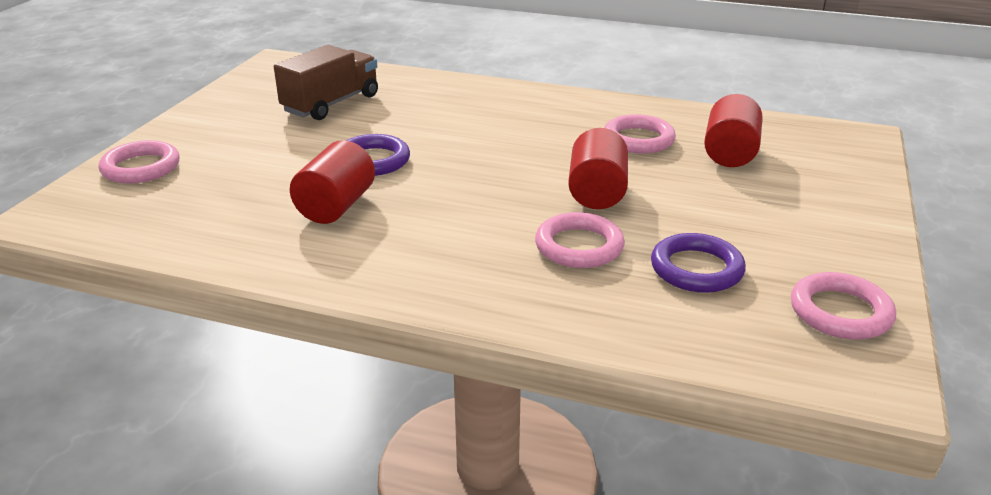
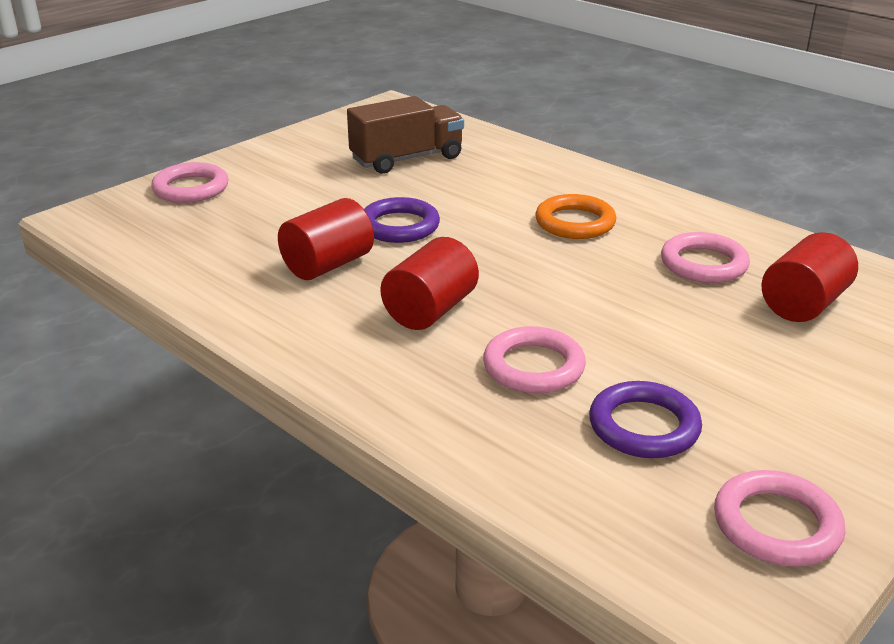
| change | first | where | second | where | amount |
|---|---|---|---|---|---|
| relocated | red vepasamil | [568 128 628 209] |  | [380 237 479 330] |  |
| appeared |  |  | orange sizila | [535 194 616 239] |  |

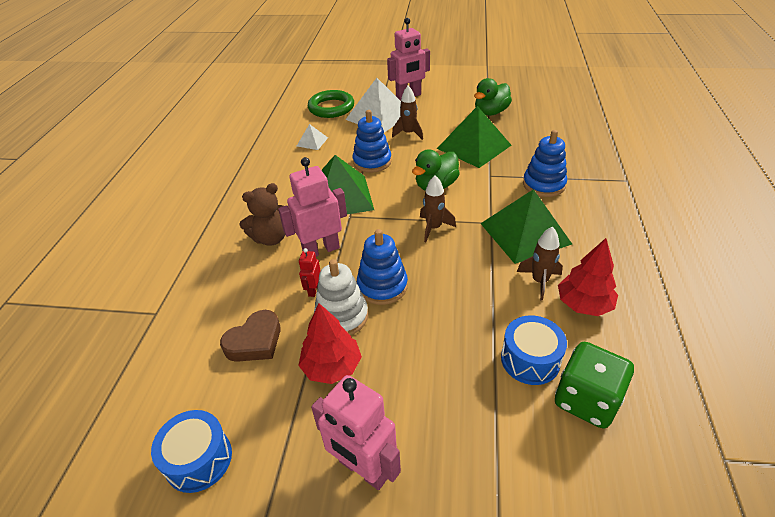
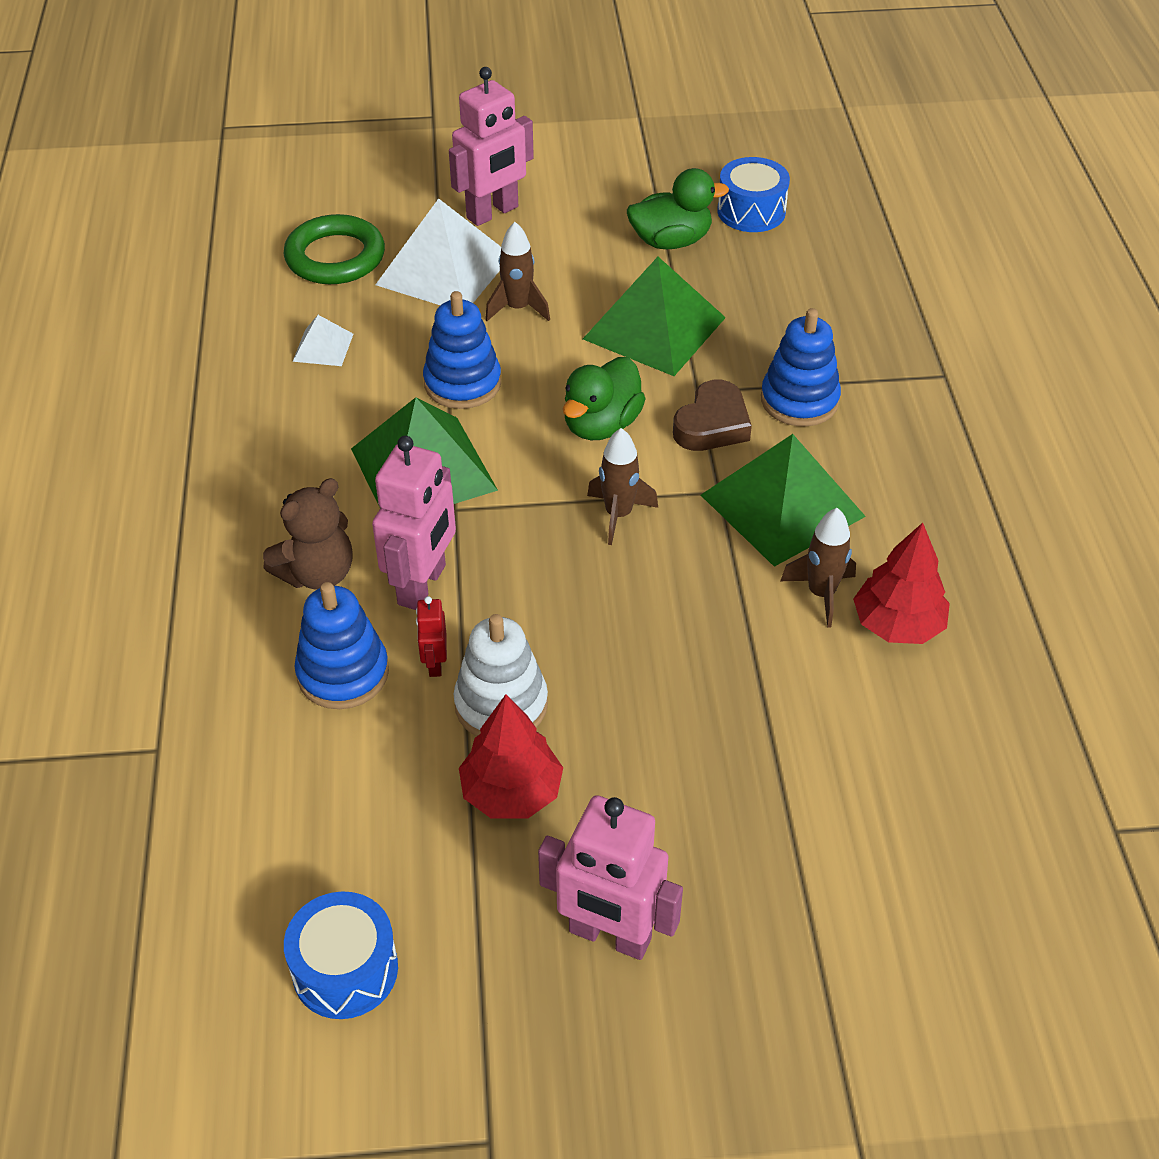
| change | first | where | second | where | amount |
|---|---|---|---|---|---|
| relocated | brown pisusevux | [220 310 281 362] |  | [673 380 752 451] |  |
| spun | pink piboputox | [278 157 347 257] |  | [372 436 456 610] | 150 degrees clockwise |
| relocated | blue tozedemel | [357 229 408 305] |  | [295 582 389 709] |  |
| spun | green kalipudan | [474 78 512 116] |  | [627 168 729 249] | 135 degrees counterclockwise |
| relocated | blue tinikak | [501 315 567 385] |  | [717 157 790 232] |  |
| missing | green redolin | [555 342 634 429] |  |  |  |

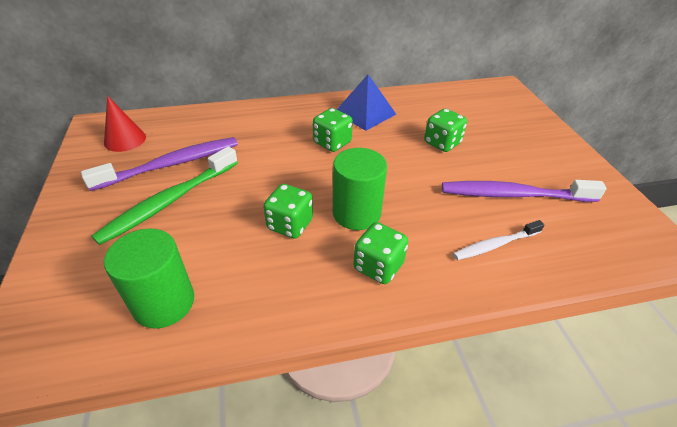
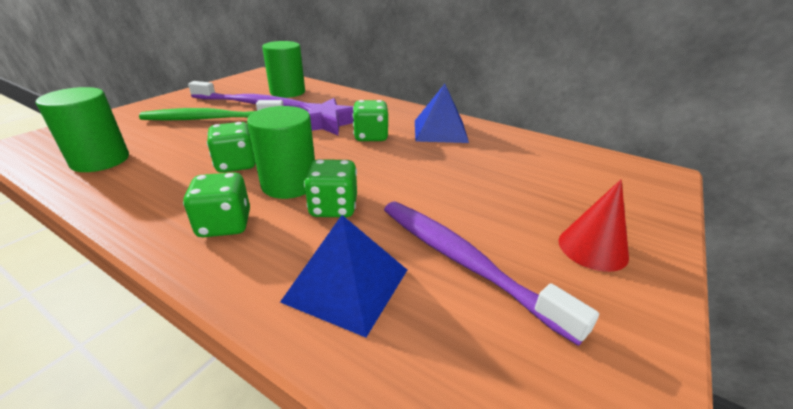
| change | first | where | second | where | amount |
|---|---|---|---|---|---|
| relocated | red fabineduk | [104 96 146 152] |  | [559 179 629 272] |  |
| relocated | green redolin | [424 109 467 152] |  | [304 159 357 218] |  |
| exchanged | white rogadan | [453 220 544 260] | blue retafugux | [280 215 407 337] |  |
| appeared |  |  | green vepasamil | [262 41 305 98] |  |
| appeared |  |  | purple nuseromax | [299 98 353 135] |  |

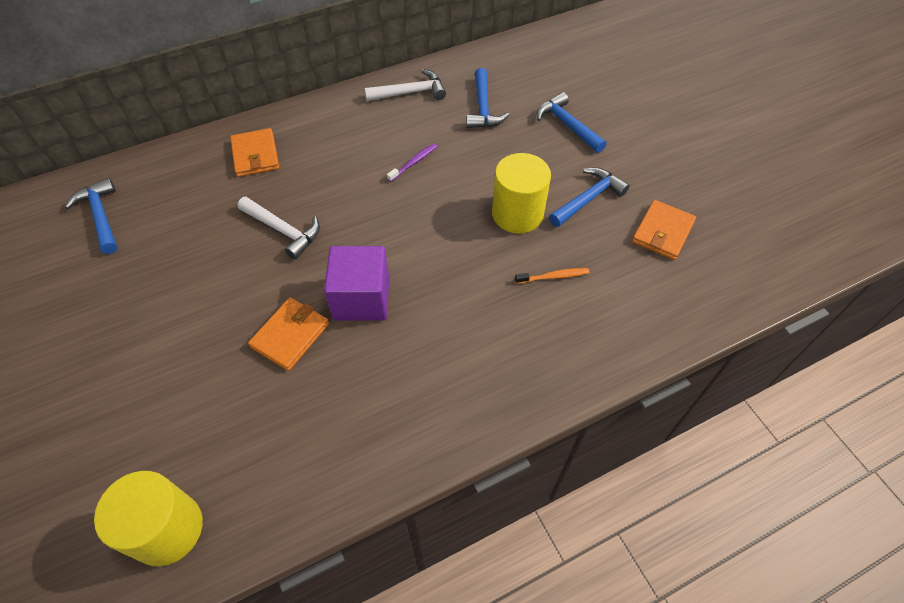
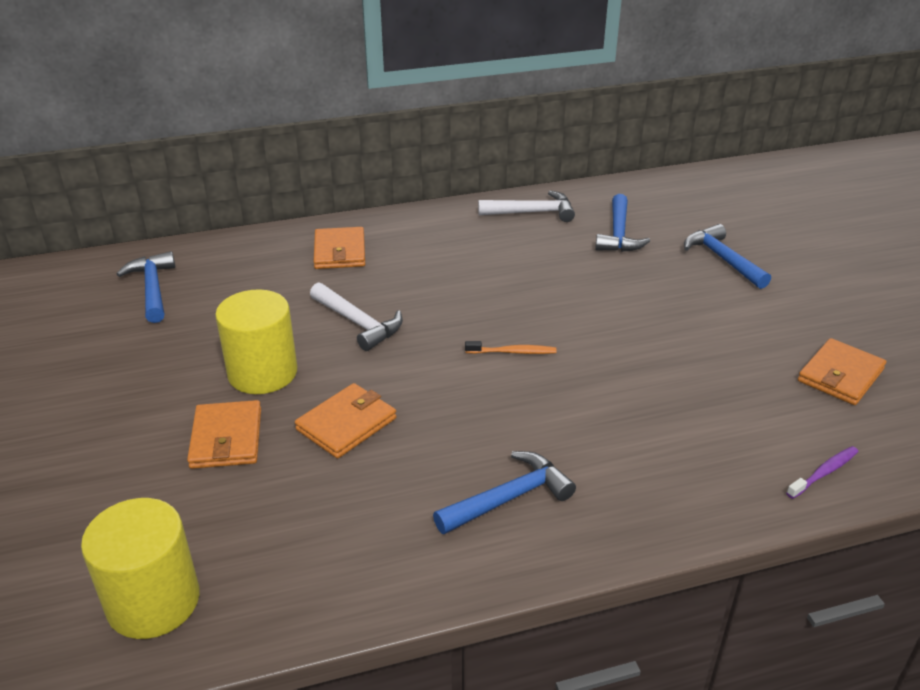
| change | first | where | second | where | amount |
|---|---|---|---|---|---|
| missing | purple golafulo | [324 246 389 321] |  |  |  |
| relocated | purple rogadan | [387 143 437 182] |  | [786 446 859 499] |  |
| relocated | yellow vepasamil | [492 153 551 234] |  | [215 289 297 394] |  |
| relocated | orange rogadan | [515 268 589 284] |  | [465 341 557 354] |  |
| relocated | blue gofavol | [549 167 630 227] |  | [433 451 576 534] |  |
| appeared |  |  | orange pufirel | [187 400 261 469] |  |

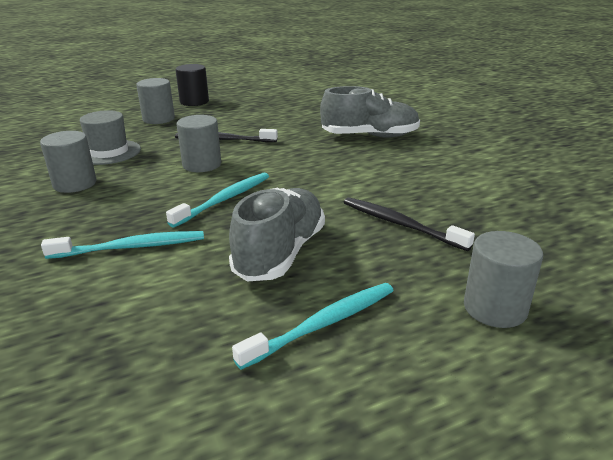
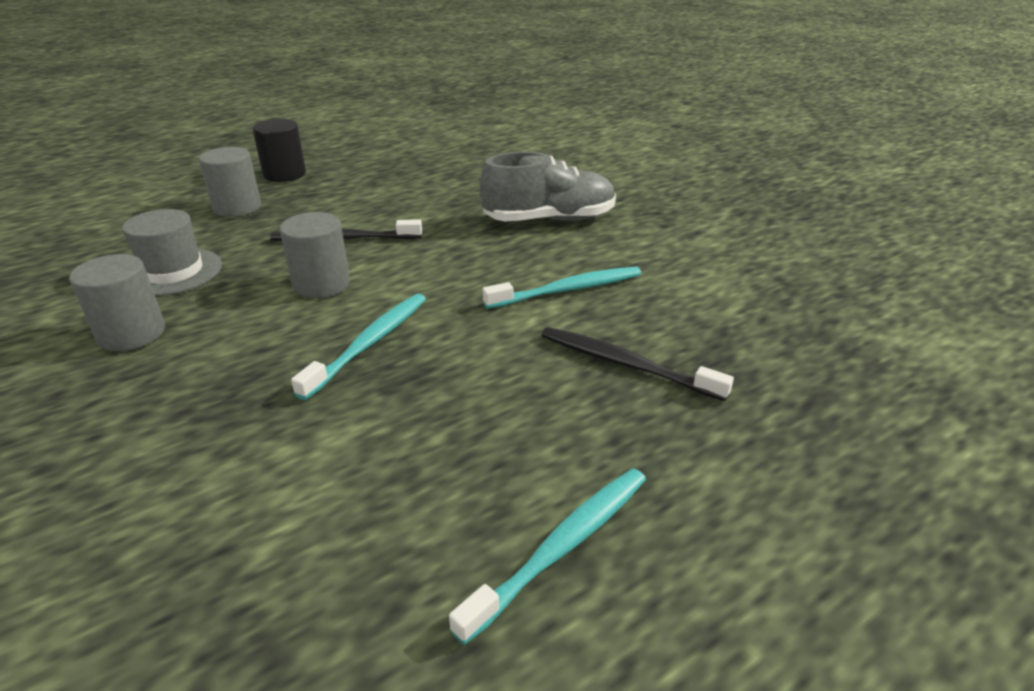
| change | first | where | second | where | amount |
|---|---|---|---|---|---|
| relocated | turquoise rogadan | [41 231 204 259] |  | [482 267 641 309] |  |
| missing | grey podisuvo | [229 188 325 281] |  |  |  |
| missing | grey vepasamil | [464 231 543 328] |  |  |  |

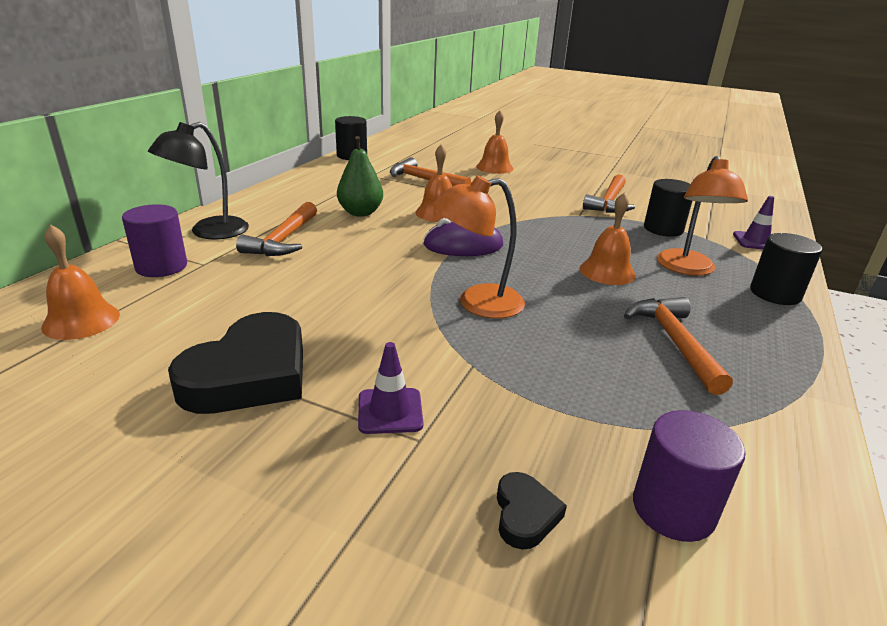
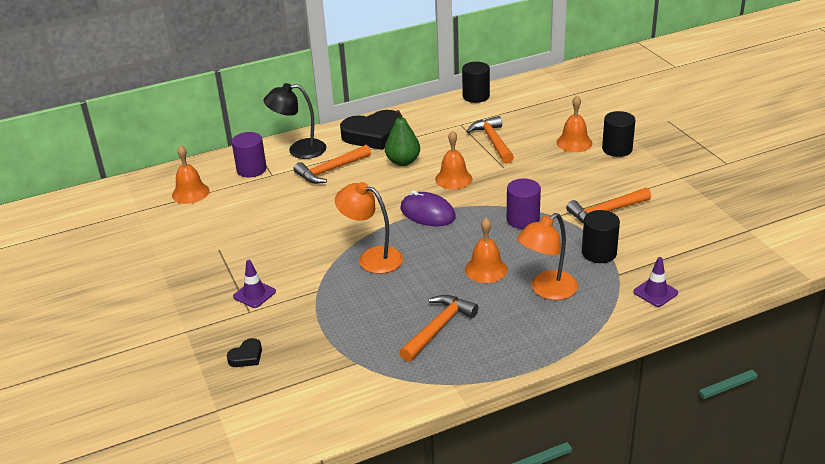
| change | first | where | second | where | amount |
|---|---|---|---|---|---|
| relocated | black pisusevux | [168 312 303 414] |  | [340 110 402 150] |  |
| relocated | purple vepasamil | [633 410 745 542] |  | [507 178 541 229] |  |
| relocated | black vepasamil | [750 233 823 305] |  | [602 111 635 157] |  |

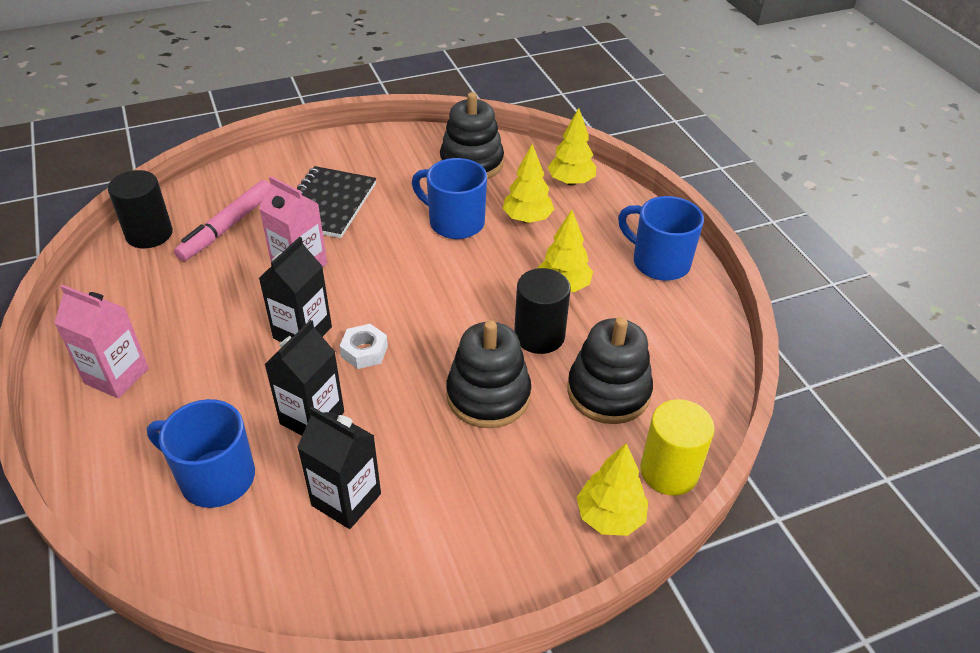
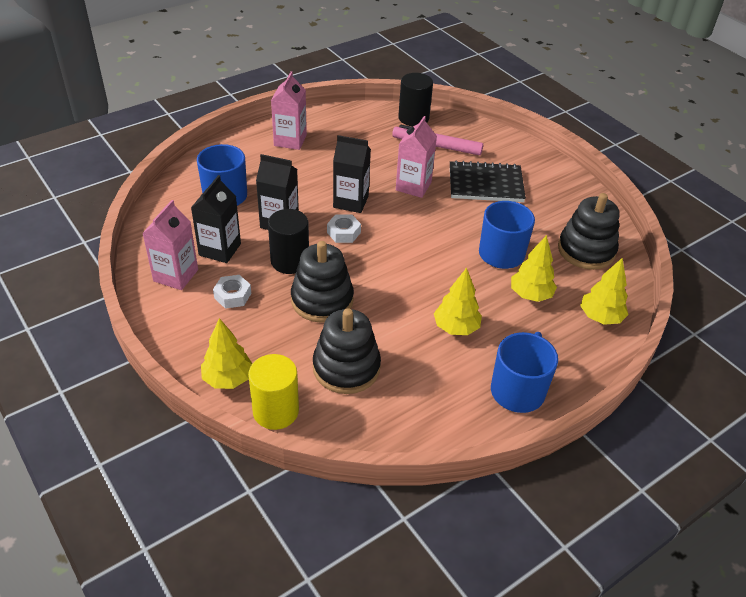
| change | first | where | second | where | amount |
|---|---|---|---|---|---|
| relocated | black vepasamil | [514 268 571 354] |  | [268 209 309 274] |  |
| appeared |  |  | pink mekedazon | [142 200 198 290] |  |
| appeared |  |  | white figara | [213 275 251 309] |  |

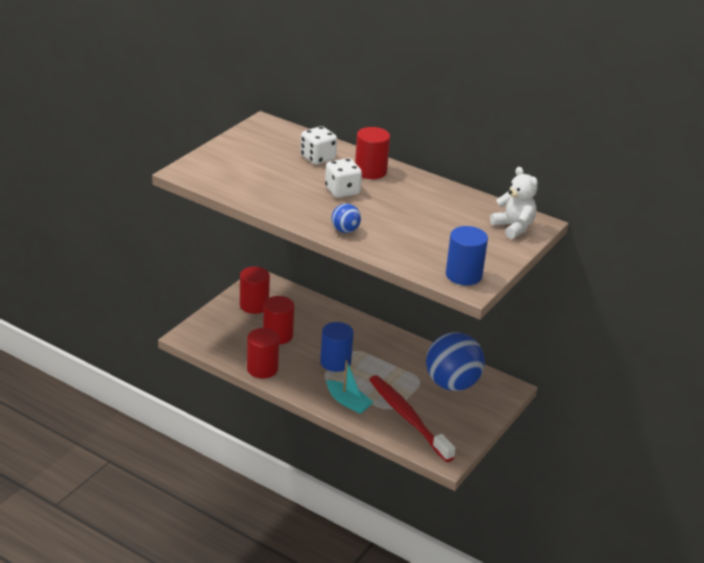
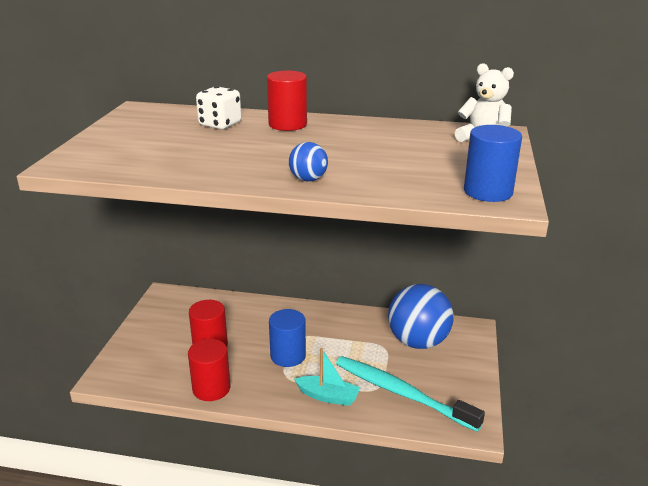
| change | first | where | second | where | amount |
|---|---|---|---|---|---|
| missing | red vepasamil | [240 267 270 314] |  |  |  |
| missing | white redolin | [325 158 362 198] |  |  |  |
| colour | red rogadan | [369 375 456 462] | turquoise rogadan | [336 356 485 432] |  |

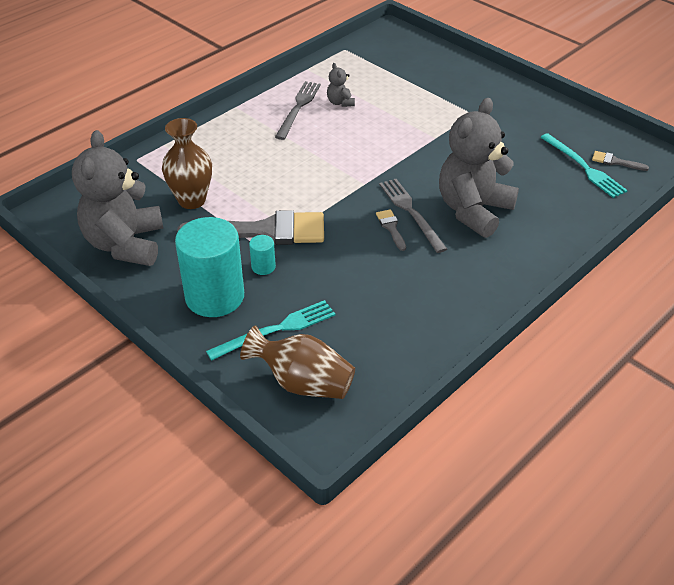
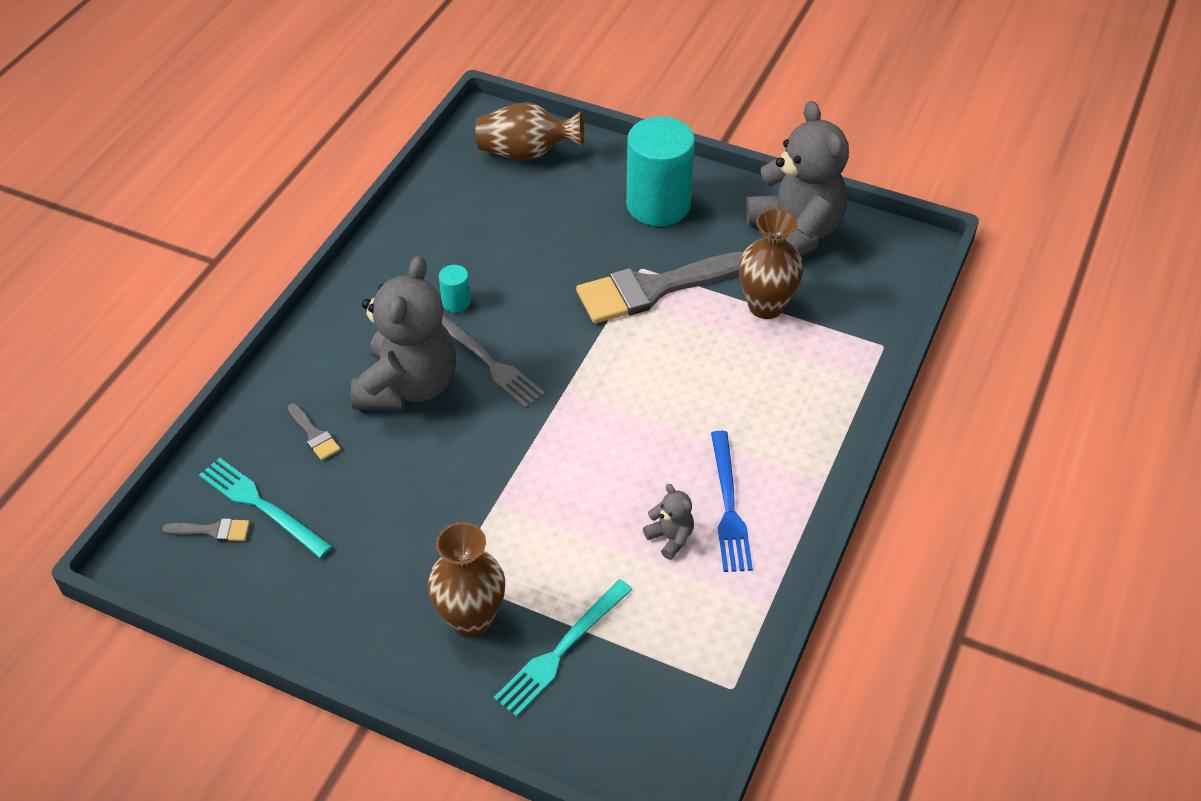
| change | first | where | second | where | amount |
|---|---|---|---|---|---|
| relocated | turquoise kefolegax | [206 300 335 361] |  | [494 579 633 717] |  |
| relocated | turquoise vepasamil | [249 235 276 275] |  | [439 265 471 312] |  |
| colour | grey kefolegax | [275 81 321 140] | blue kefolegax | [711 431 753 572] |  |
| relocated | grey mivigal | [376 209 406 251] |  | [288 403 341 460] |  |
| appeared |  |  | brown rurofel | [428 522 505 637] |  |

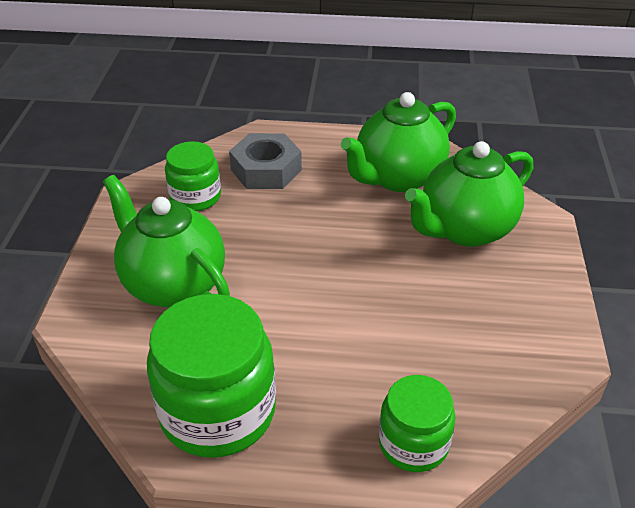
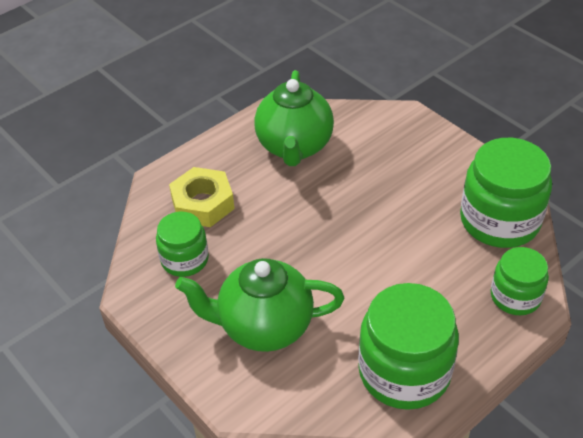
| change | first | where | second | where | amount |
|---|---|---|---|---|---|
| colour | grey figara | [229 133 302 189] | yellow figara | [169 167 235 227] |  |
| missing | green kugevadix | [405 141 533 247] |  |  |  |
| appeared |  |  | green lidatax | [460 138 552 248] |  |

